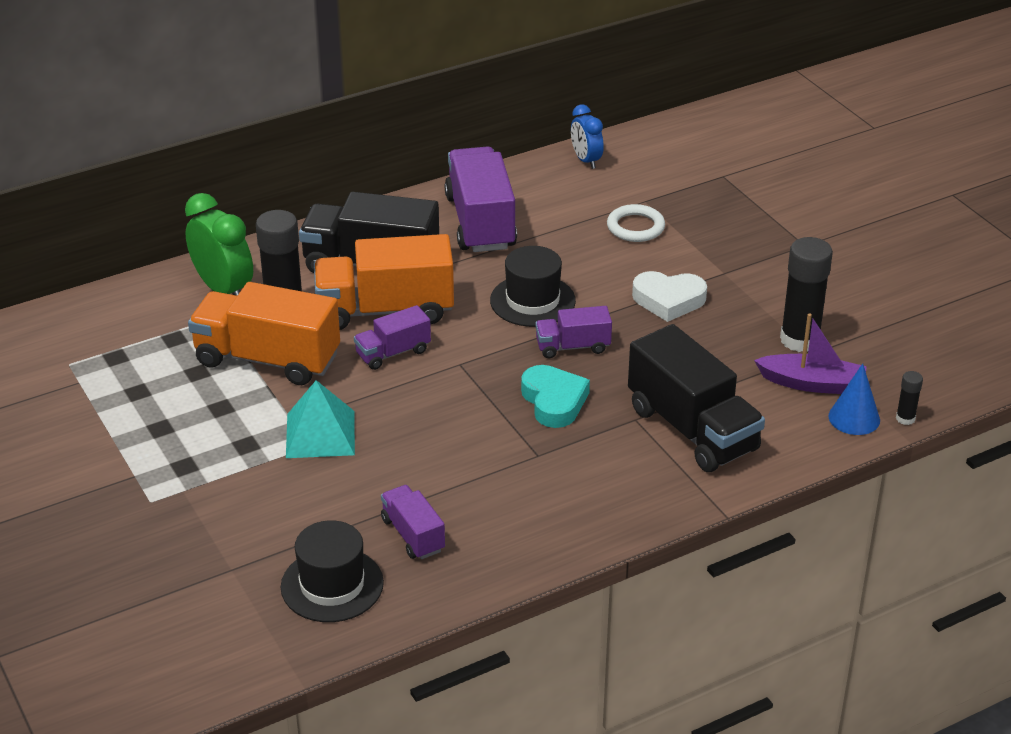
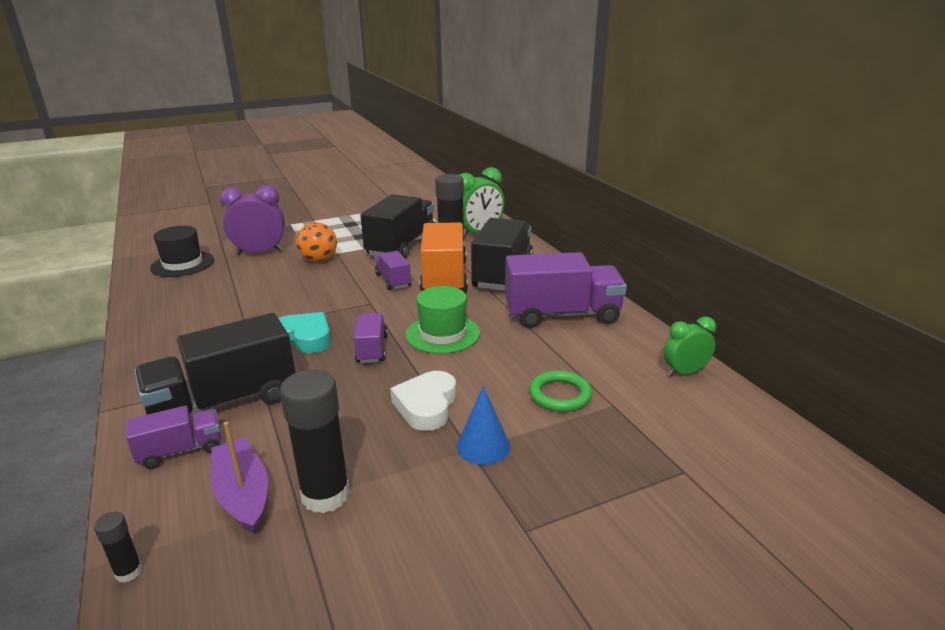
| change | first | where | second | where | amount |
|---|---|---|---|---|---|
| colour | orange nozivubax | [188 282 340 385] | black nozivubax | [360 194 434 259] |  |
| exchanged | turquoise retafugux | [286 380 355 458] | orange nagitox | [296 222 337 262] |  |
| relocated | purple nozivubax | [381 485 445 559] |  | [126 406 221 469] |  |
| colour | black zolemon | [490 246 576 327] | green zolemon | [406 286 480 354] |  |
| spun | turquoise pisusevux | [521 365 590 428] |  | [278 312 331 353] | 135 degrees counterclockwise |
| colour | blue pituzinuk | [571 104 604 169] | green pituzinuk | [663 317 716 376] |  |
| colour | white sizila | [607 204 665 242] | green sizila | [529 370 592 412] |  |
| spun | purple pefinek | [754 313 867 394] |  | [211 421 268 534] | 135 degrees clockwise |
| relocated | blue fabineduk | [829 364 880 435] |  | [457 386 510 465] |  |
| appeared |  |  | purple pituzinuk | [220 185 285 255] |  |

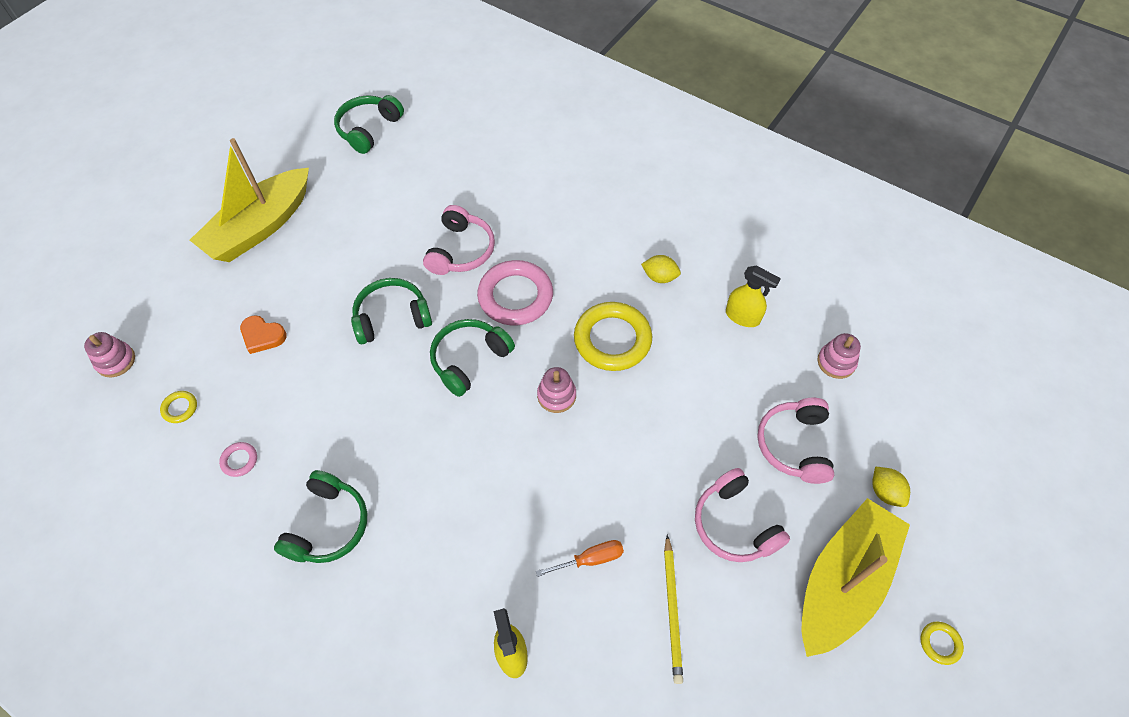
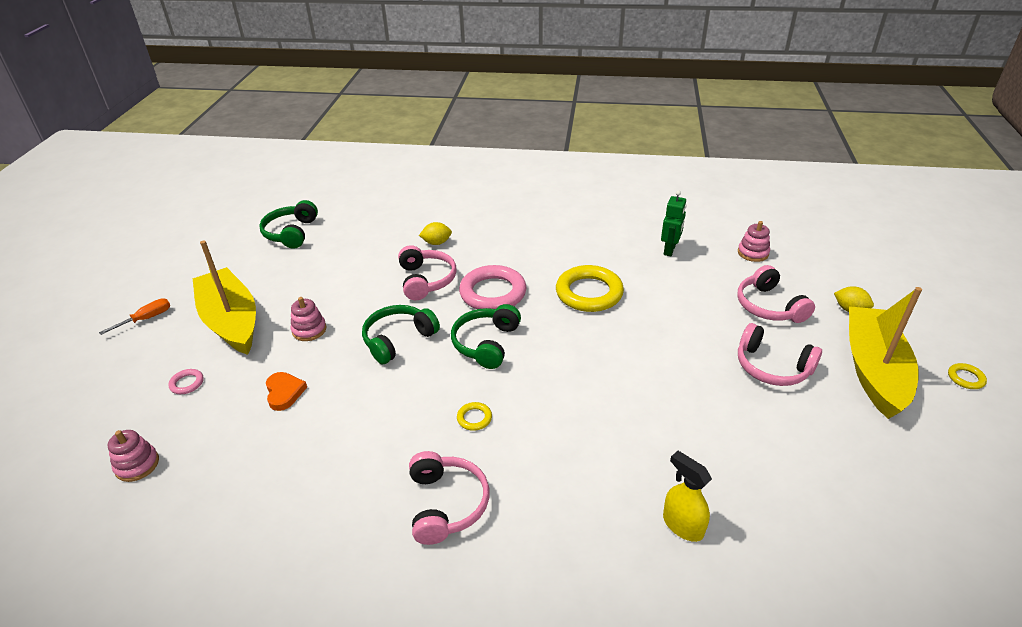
| change | first | where | second | where | amount |
|---|---|---|---|---|---|
| relocated | yellow sizila | [160 391 197 423] |  | [457 402 492 431] |  |
| spun | yellow pefinek | [190 138 309 262] |  | [192 240 256 355] | 135 degrees clockwise |
| relocated | pink sizila | [219 442 257 477] |  | [168 369 204 394] |  |
| spun | orange pisusevux | [240 315 286 354] |  | [266 372 307 411] | 105 degrees counterclockwise |
| colour | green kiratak | [274 470 367 563] | pink kiratak | [409 451 489 545] |  |
| relocated | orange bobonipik | [536 540 624 577] |  | [99 298 170 335] |  |
| relocated | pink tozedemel | [537 367 576 413] |  | [291 297 326 341] |  |
| relocated | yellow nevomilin | [641 255 681 283] |  | [419 222 452 245] |  |
| missing | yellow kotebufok | [664 534 683 684] |  |  |  |
| exchanged | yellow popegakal | [726 265 781 327] | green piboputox | [661 190 686 256] |  |

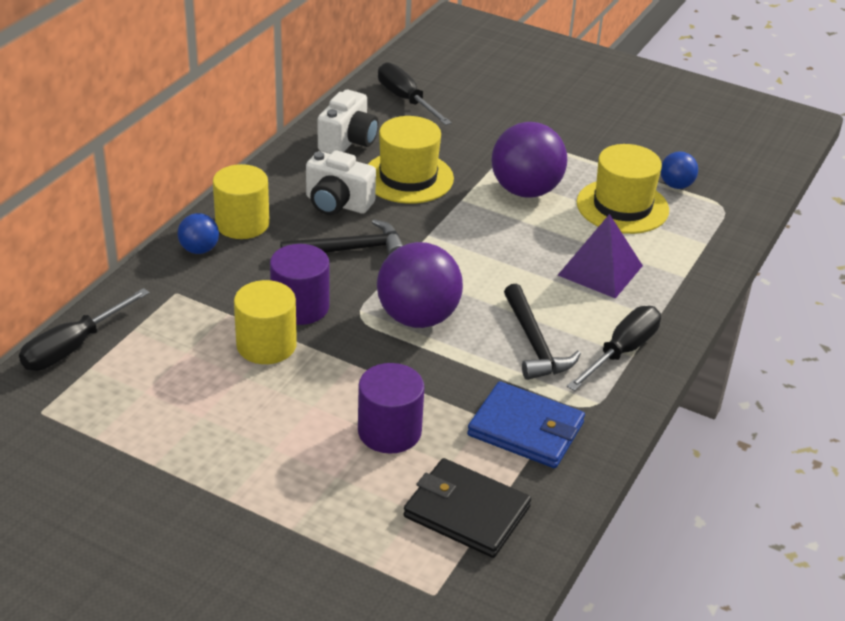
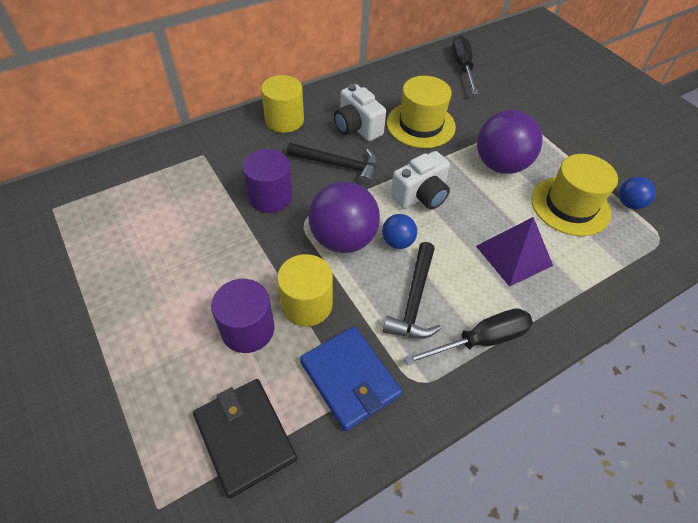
| change | first | where | second | where | amount |
|---|---|---|---|---|---|
| missing | black bobonipik | [19 288 150 371] |  |  |  |
| relocated | blue nagitox | [178 213 219 254] |  | [382 214 417 249] |  |
| relocated | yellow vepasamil | [234 280 297 364] |  | [277 254 333 327] |  |
| relocated | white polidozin | [318 90 379 154] |  | [390 151 450 210] |  |

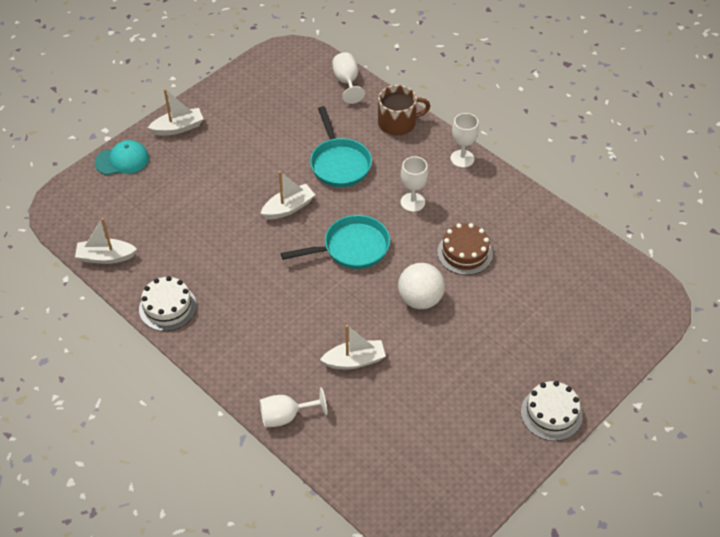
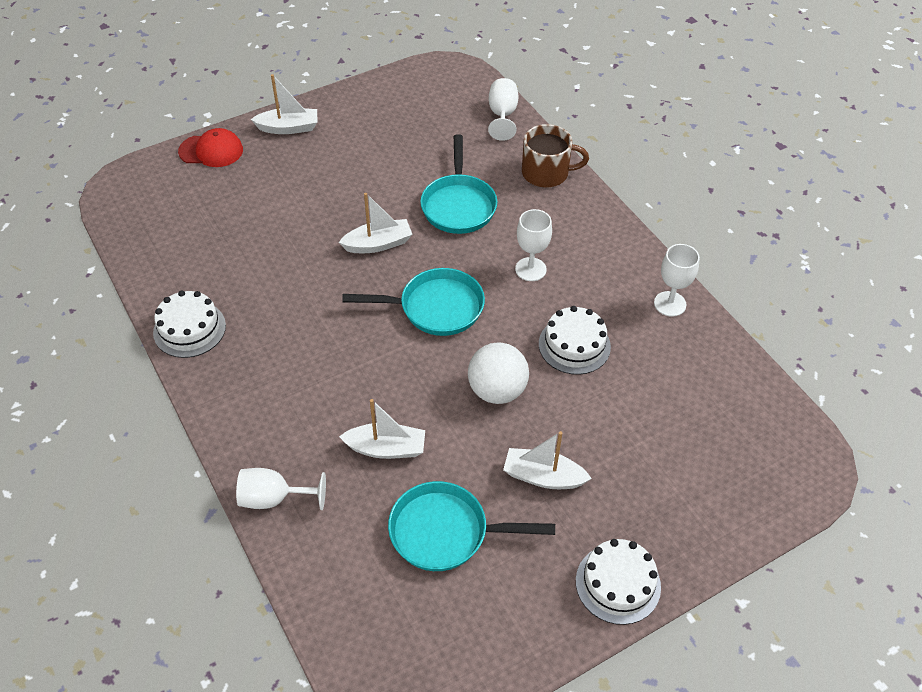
| change | first | where | second | where | amount |
|---|---|---|---|---|---|
| relocated | white pefinek | [75 218 137 264] |  | [503 431 592 489] |  |
| colour | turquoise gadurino | [95 140 149 175] | red gadurino | [178 128 243 167] |  |
| colour | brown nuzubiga | [437 223 493 275] | white nuzubiga | [539 306 611 375] |  |
| relocated | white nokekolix | [451 113 479 168] |  | [654 244 700 317] |  |
| appeared |  |  | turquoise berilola | [388 481 555 571] |  |

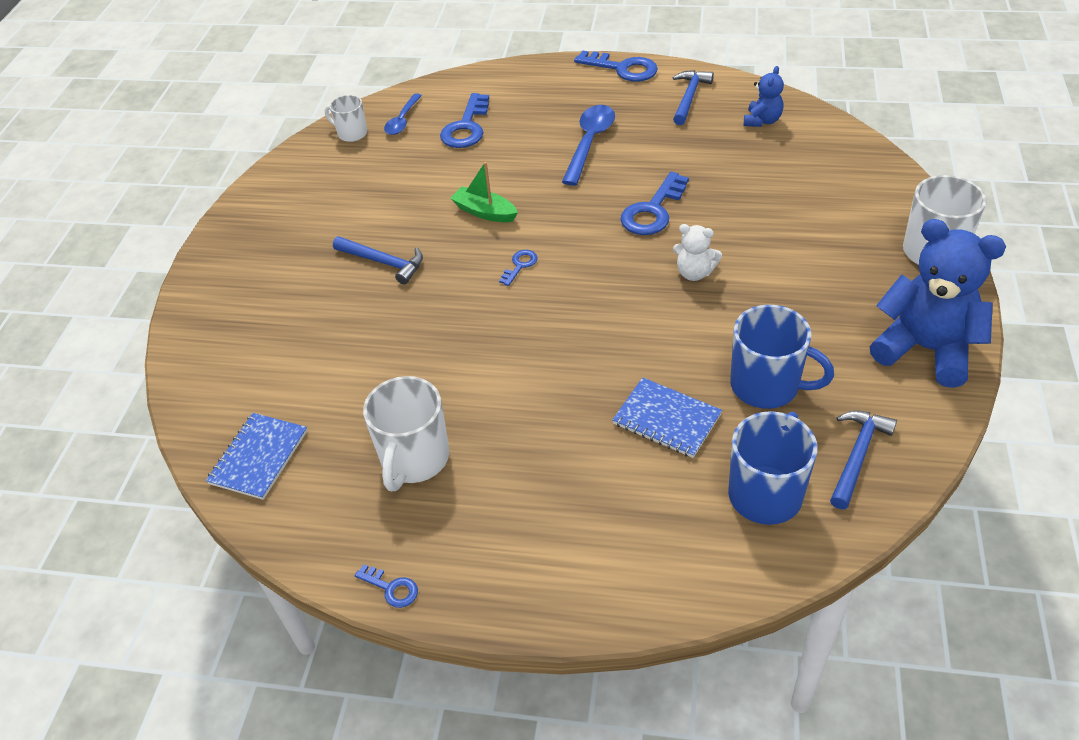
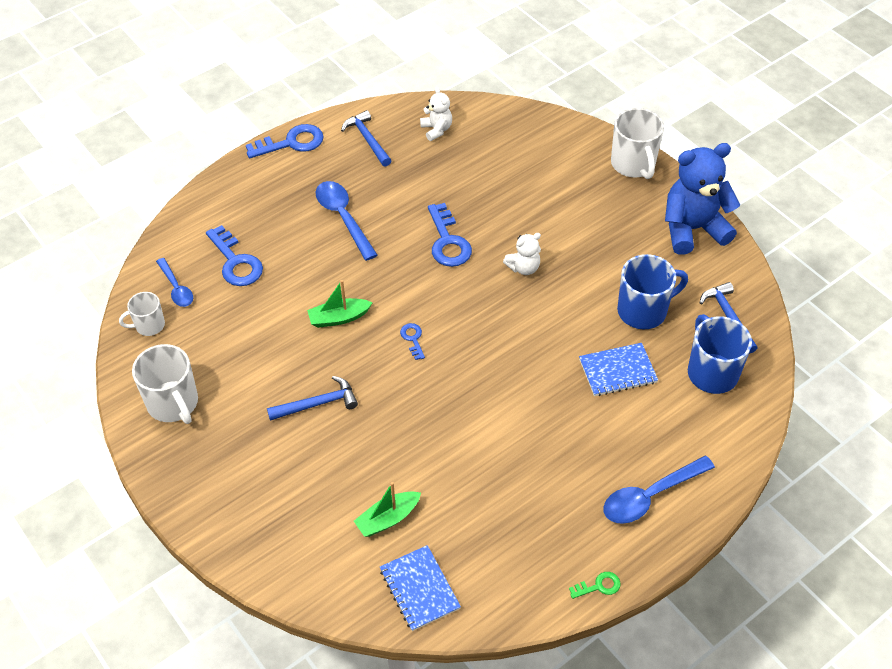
| change | first | where | second | where | amount |
|---|---|---|---|---|---|
| colour | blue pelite | [354 564 418 608] | green pelite | [569 572 621 599] |  |
| relocated | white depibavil | [363 376 449 491] |  | [132 344 198 424] |  |
| colour | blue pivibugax | [744 66 784 127] | white pivibugax | [420 87 452 141] |  |
| appeared |  |  | green pefinek | [354 482 421 537] |  |
| appeared |  |  | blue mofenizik | [604 456 715 524] |  |

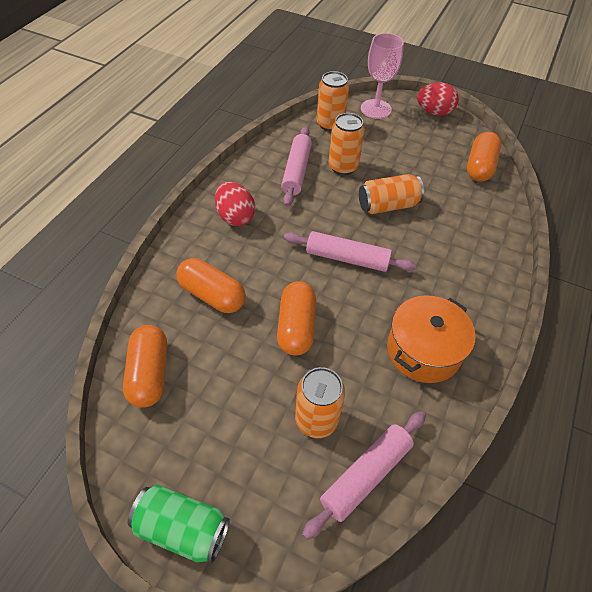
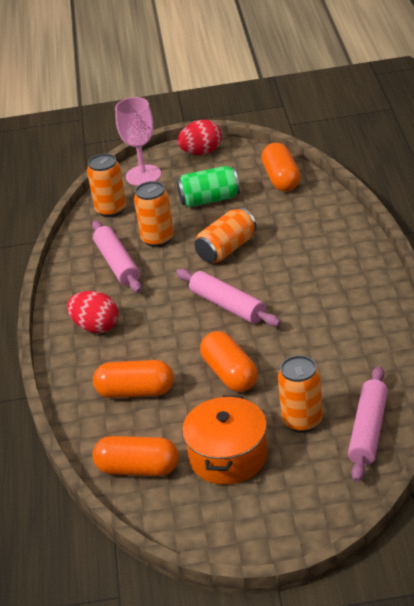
| change | first | where | second | where | amount |
|---|---|---|---|---|---|
| spun | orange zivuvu | [123 325 167 408] |  | [92 436 179 476] | 45 degrees counterclockwise |
| relocated | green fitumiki | [128 485 230 563] |  | [177 166 240 207] |  |
| spun | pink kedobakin | [284 231 416 272] |  | [176 269 281 327] | 60 degrees clockwise |
| relocated | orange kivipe | [387 295 476 383] |  | [182 395 268 485] |  |

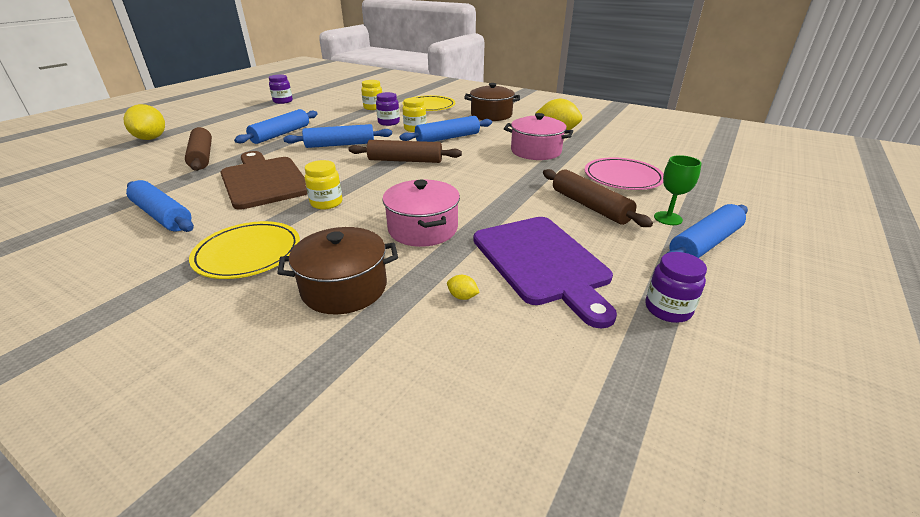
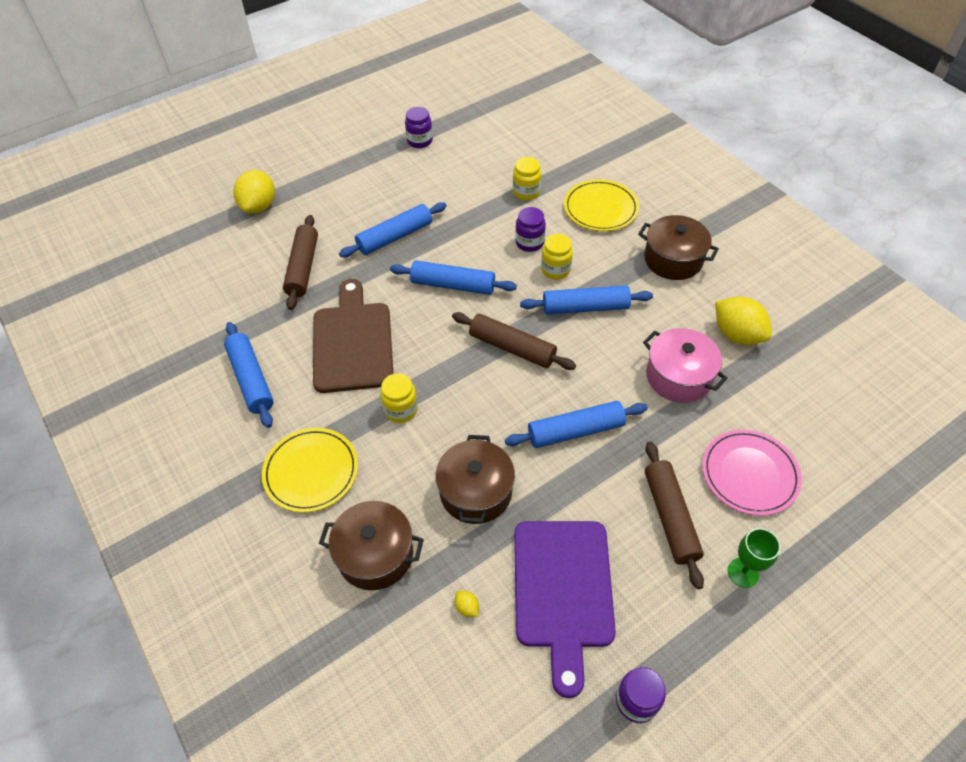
| change | first | where | second | where | amount |
|---|---|---|---|---|---|
| colour | pink kivipe | [382 179 460 247] | brown kivipe | [435 435 515 524] |  |
| relocated | blue kedobakin | [667 204 748 258] |  | [505 401 648 448] |  |

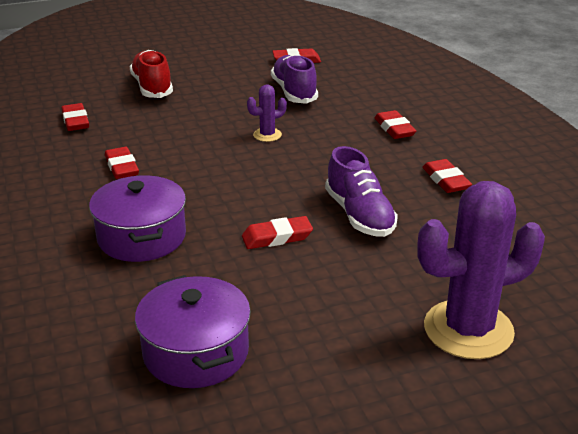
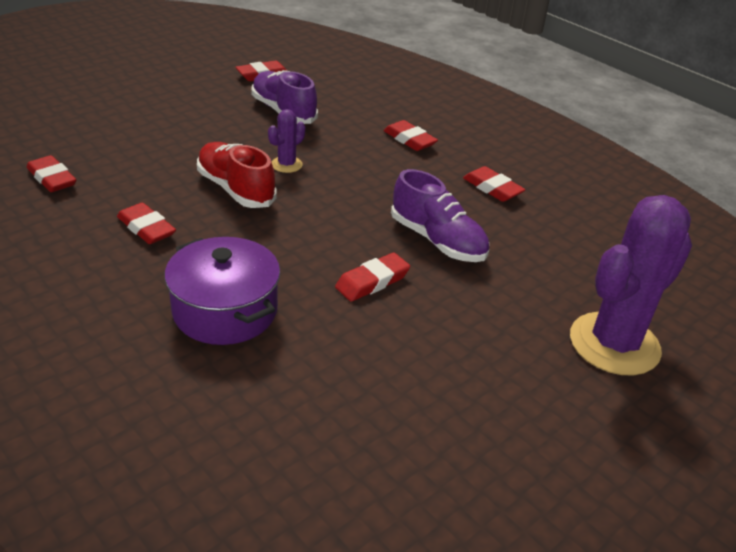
| change | first | where | second | where | amount |
|---|---|---|---|---|---|
| relocated | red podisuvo | [130 50 173 98] |  | [197 142 277 208] |  |
| missing | purple kivipe | [135 275 251 388] |  |  |  |

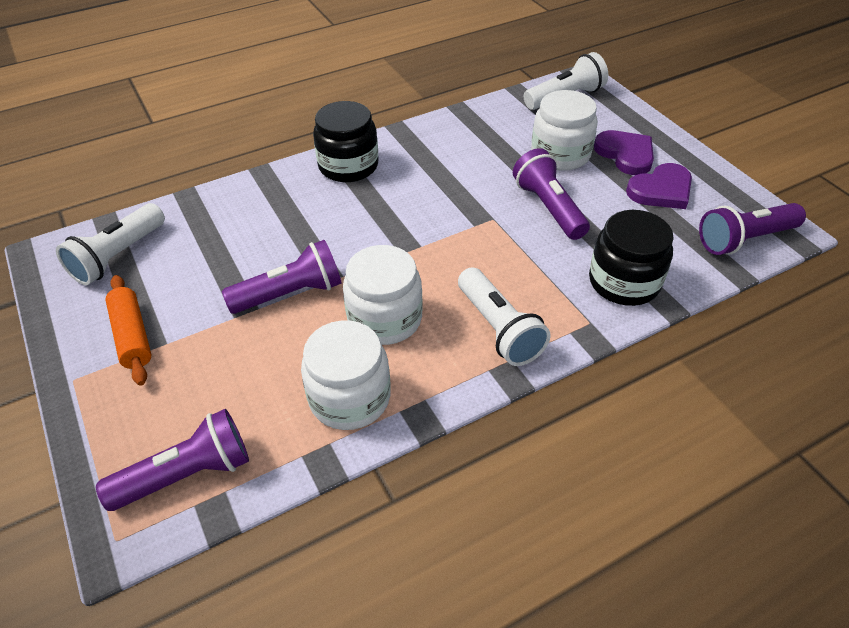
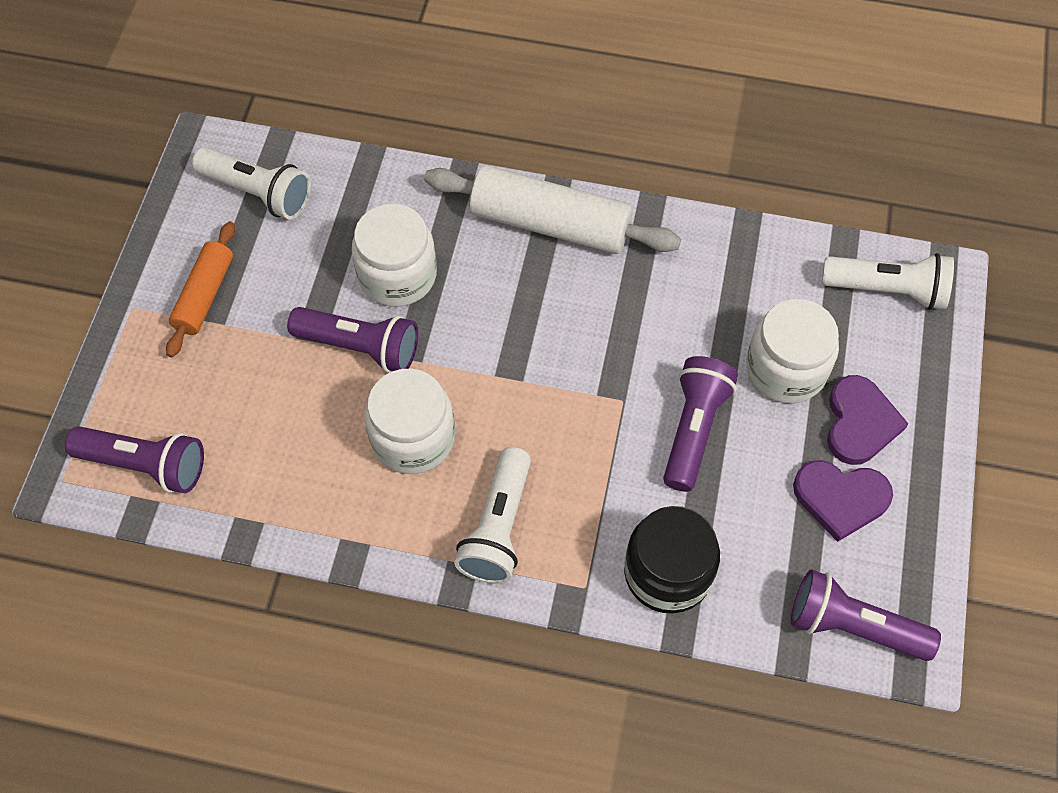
| change | first | where | second | where | amount |
|---|---|---|---|---|---|
| spun | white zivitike | [56 203 165 285] |  | [192 147 311 220] | 135 degrees counterclockwise |
| relocated | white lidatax | [301 320 390 430] |  | [352 204 437 307] |  |
| exchanged | black lidatax | [313 101 378 182] | white kedobakin | [424 165 681 254] |  |

